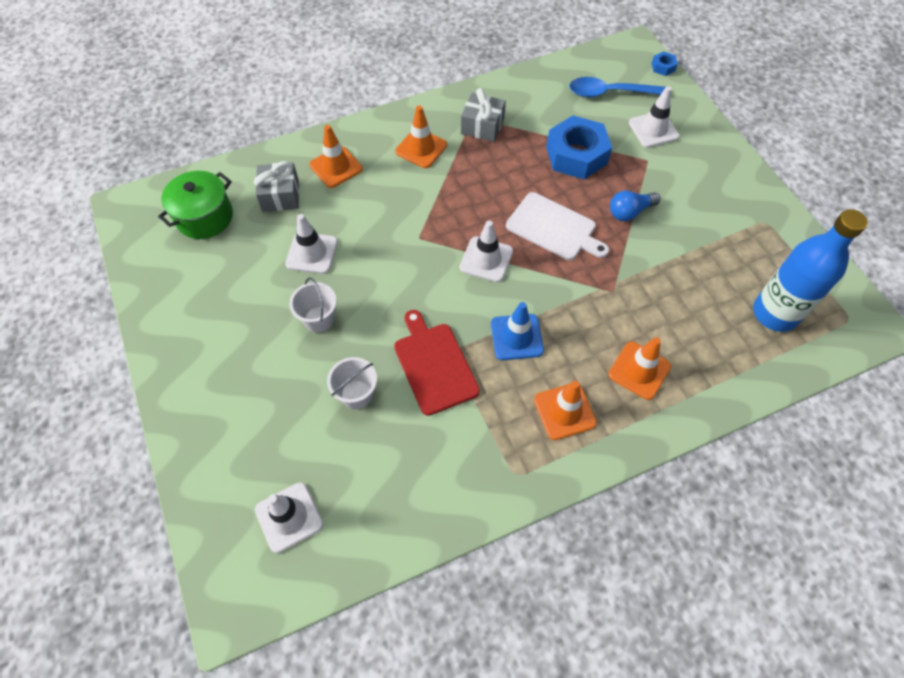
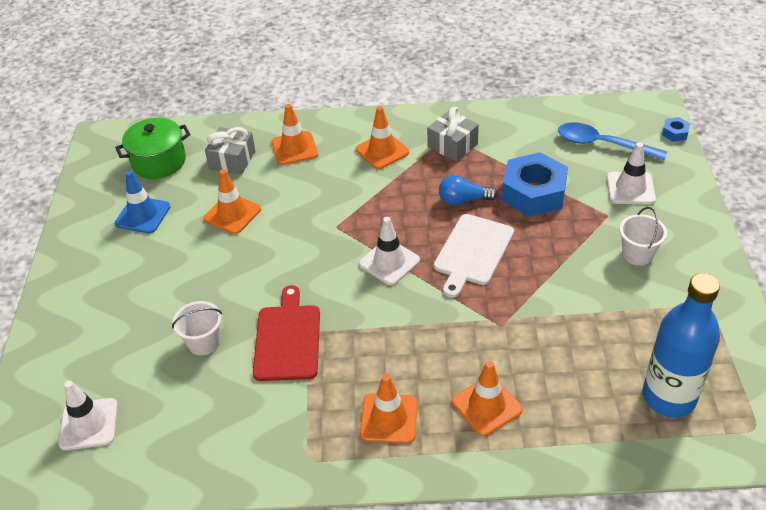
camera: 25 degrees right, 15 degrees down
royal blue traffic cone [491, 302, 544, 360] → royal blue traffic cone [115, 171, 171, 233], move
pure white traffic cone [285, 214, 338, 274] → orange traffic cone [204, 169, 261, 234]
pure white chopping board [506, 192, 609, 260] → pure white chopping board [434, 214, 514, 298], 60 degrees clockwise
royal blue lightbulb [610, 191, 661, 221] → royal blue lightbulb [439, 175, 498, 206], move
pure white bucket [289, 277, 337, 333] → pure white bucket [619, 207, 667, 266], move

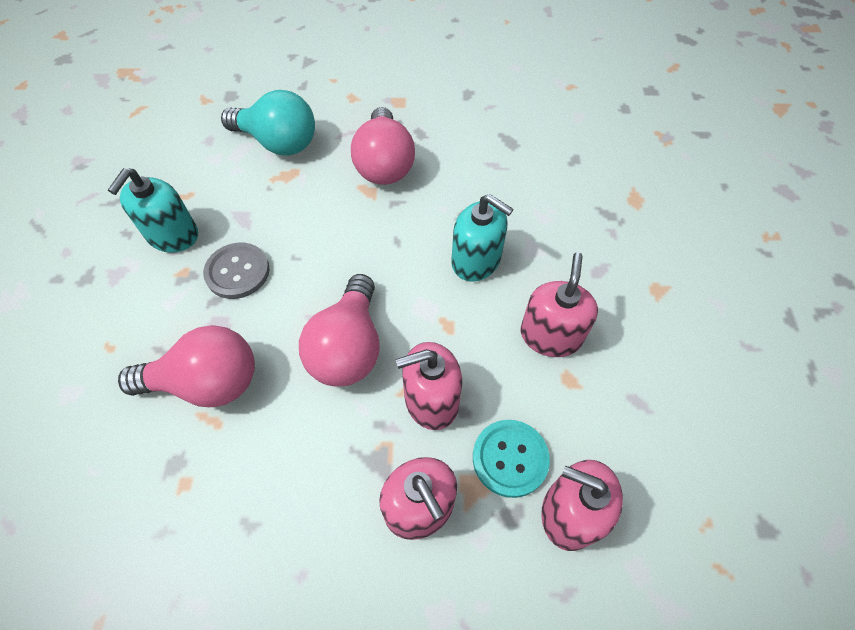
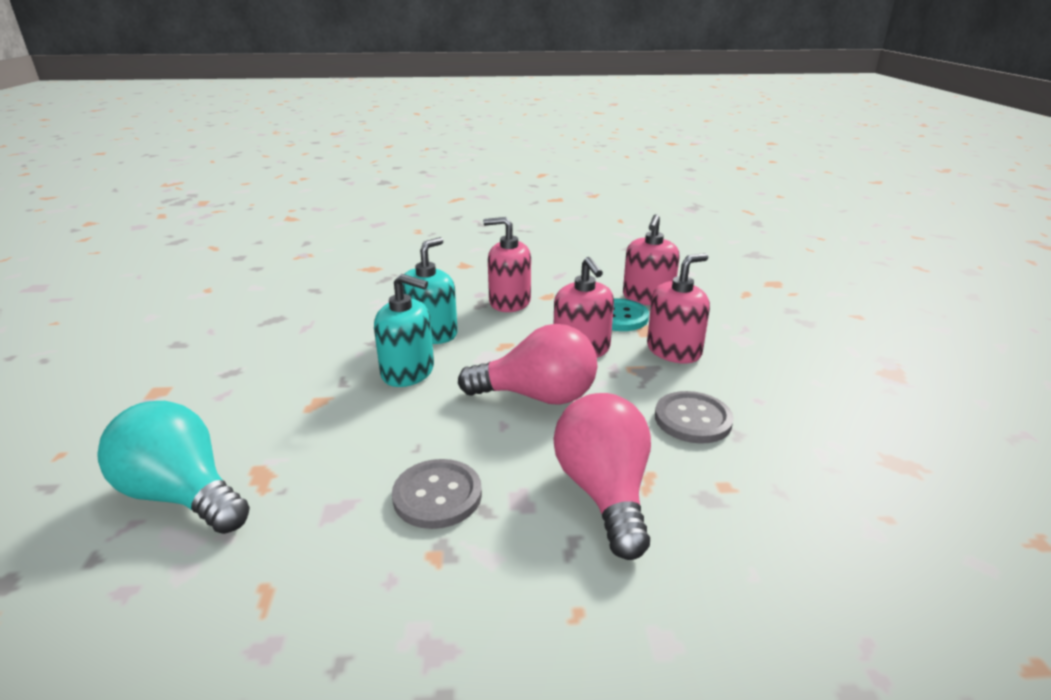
camera: 95 degrees left, 30 degrees down
teal lightbulb [221, 90, 315, 156] → teal lightbulb [97, 401, 250, 534], 75 degrees counterclockwise
teal soap pump [108, 168, 198, 253] → teal soap pump [374, 274, 434, 387], move
- → ash-grey sewing button [655, 391, 734, 444]
pink lightbulb [351, 107, 415, 185] → -

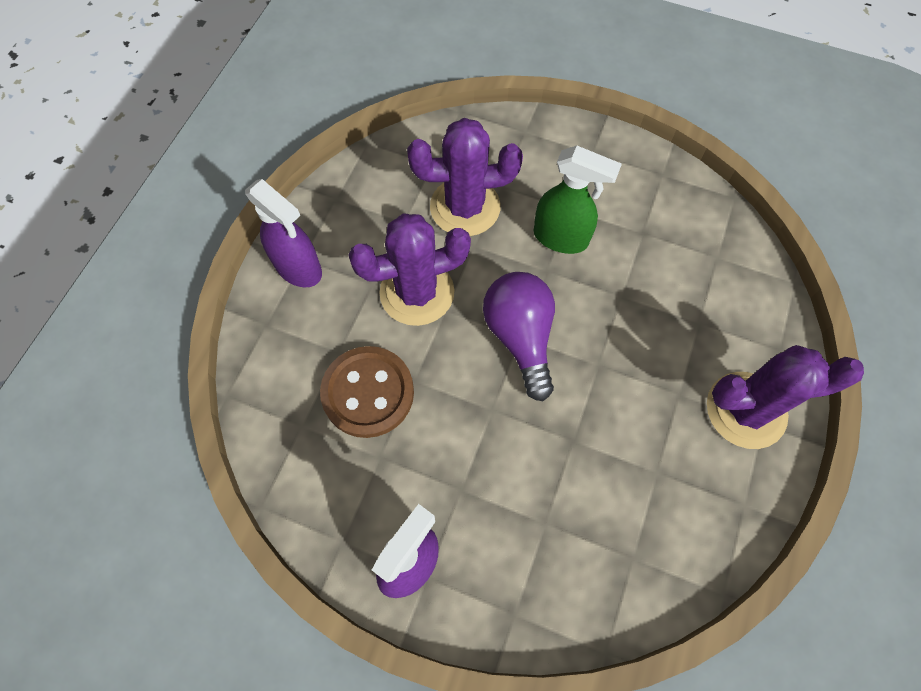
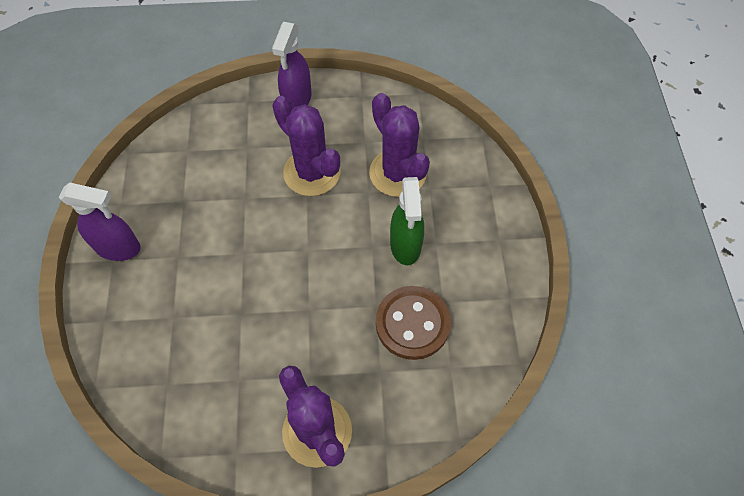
camera: 65 degrees right, 5 degrees down
brown sewing button [320, 346, 414, 438] → brown sewing button [376, 286, 451, 360], move
purple lightbulb [483, 272, 555, 401] → -

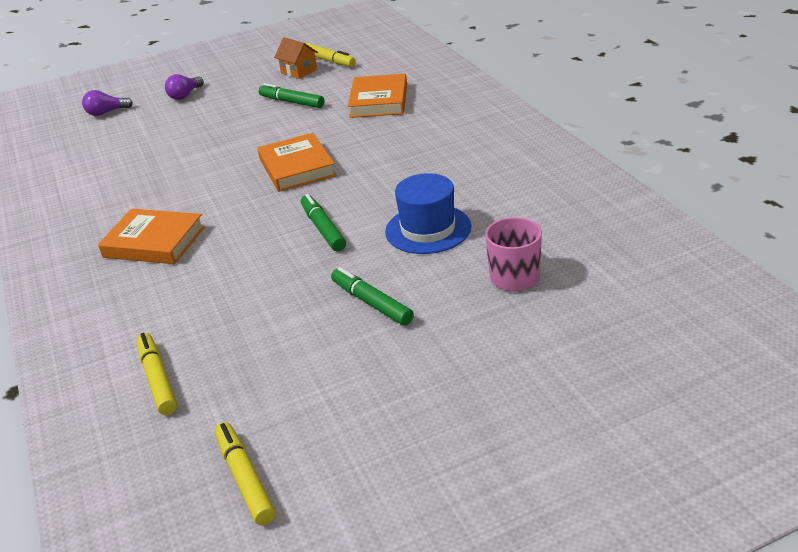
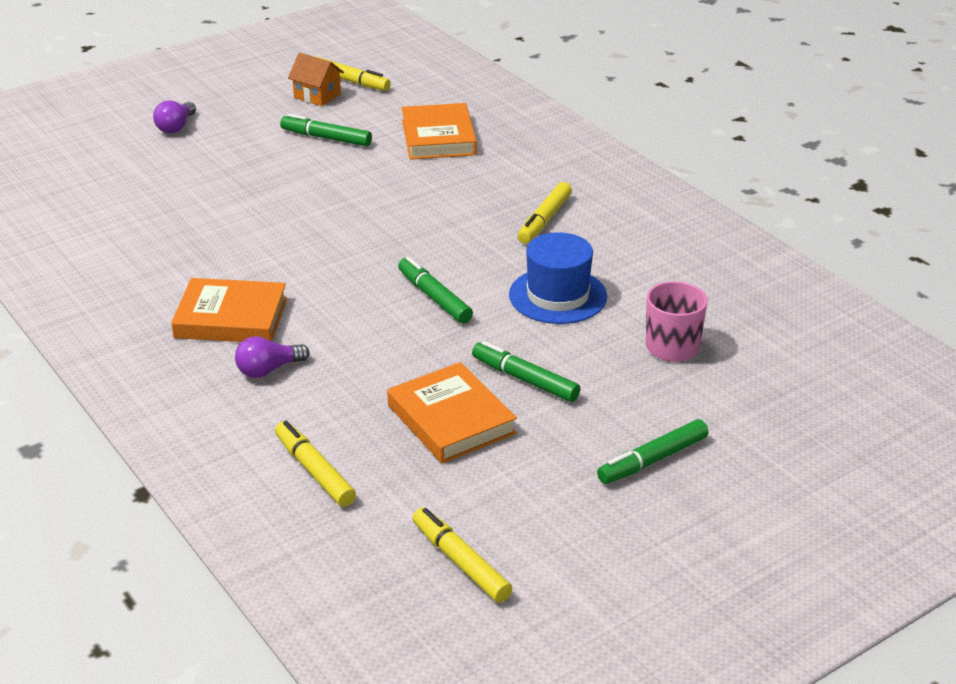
camera: 15 degrees left, 0 degrees up
purple lightbulb [82, 90, 133, 116] → purple lightbulb [235, 336, 309, 378], move
orange book [258, 133, 337, 192] → orange book [387, 362, 517, 463], move
- → bright yellow marker pen [517, 182, 572, 244]
- → emerald marker pen [597, 419, 708, 484]

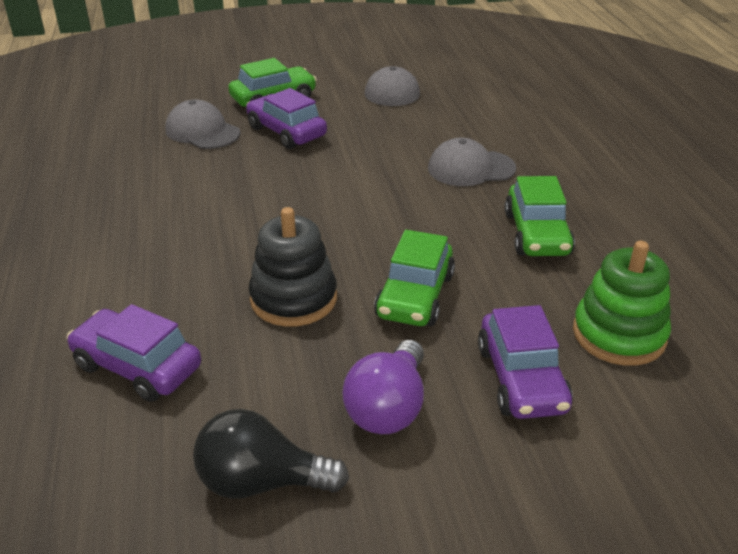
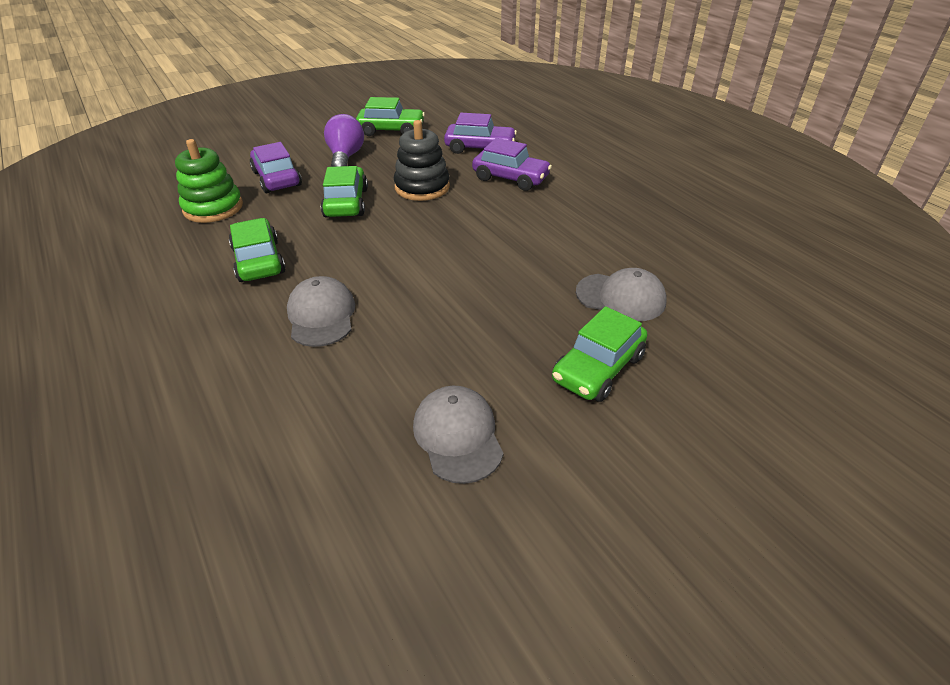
camera: 160 degrees right, 5 degrees up
ash-grey cap [428, 138, 516, 186] → ash-grey cap [287, 276, 355, 347], 75 degrees counterclockwise
jet-black lightbulb [193, 409, 349, 499] → emerald automobile [356, 97, 425, 136]
purple automobile [246, 88, 327, 149] → purple automobile [472, 138, 552, 191], move

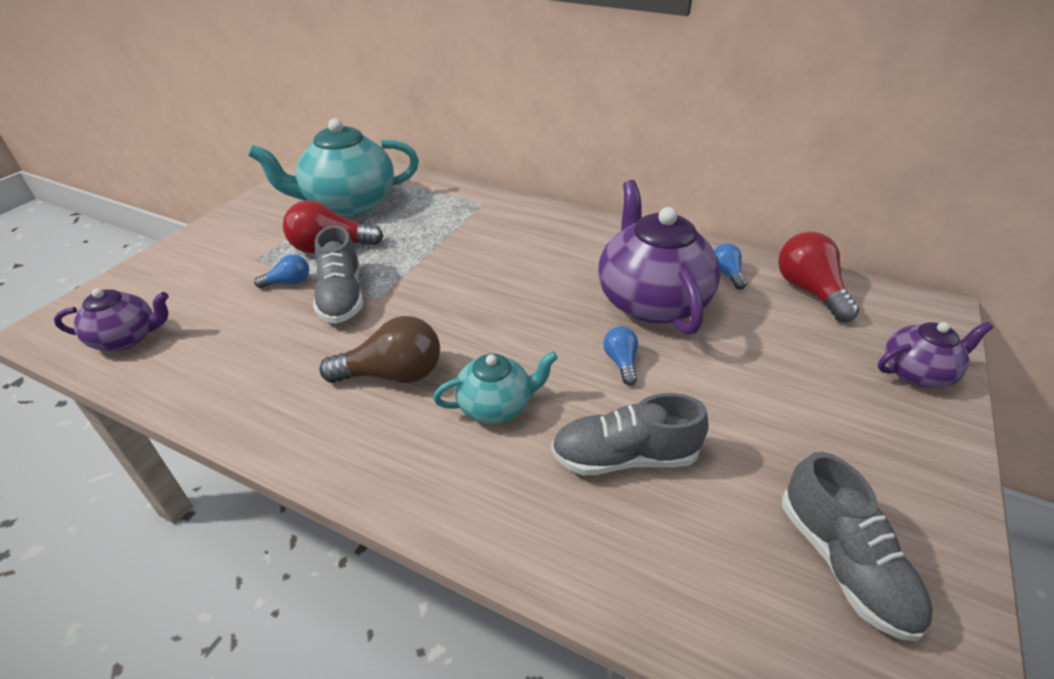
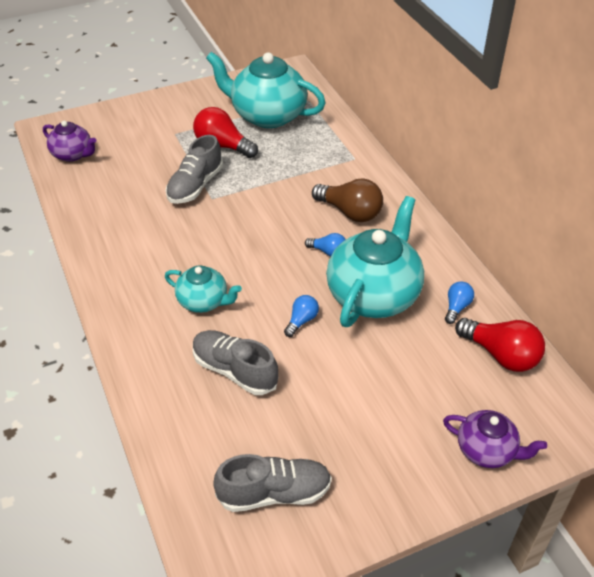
camera: 40 degrees right, 5 degrees up
ash-grey sneaker [782, 452, 933, 641] → ash-grey sneaker [213, 454, 332, 512], 120 degrees counterclockwise
royal blue lightbulb [254, 254, 309, 288] → royal blue lightbulb [305, 233, 346, 257], move
brown lightbulb [319, 316, 440, 383] → brown lightbulb [312, 179, 383, 222], move
purple teapot [598, 180, 721, 335] → teal teapot [326, 196, 424, 327]
crimson lightbulb [778, 232, 859, 322] → crimson lightbulb [455, 318, 545, 372], 105 degrees clockwise

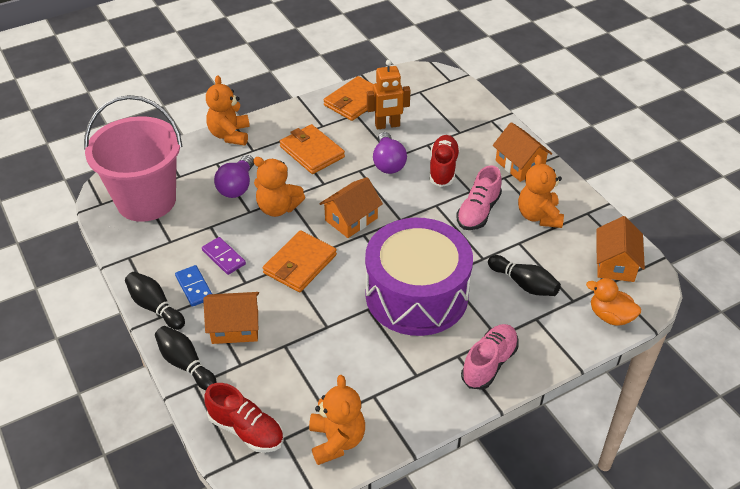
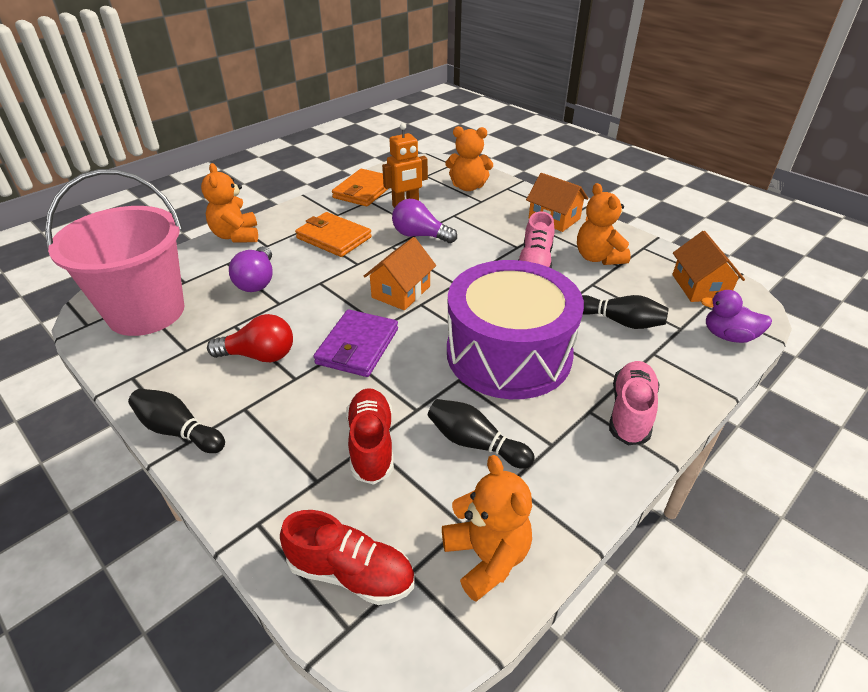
camera: 15 degrees left, 5 degrees down
purple domino piece [202, 237, 246, 275] → crimson lightbulb [207, 314, 293, 362]
orange card wallet [263, 230, 337, 292] → purple card wallet [314, 309, 398, 377]
crimson sneaker [429, 135, 460, 187] → crimson sneaker [346, 388, 394, 485], move
purple lightbulb [373, 132, 407, 174] → purple lightbulb [392, 199, 457, 243], 135 degrees clockwise
jet-black tenpin [155, 326, 217, 390] → jet-black tenpin [428, 399, 535, 469], move
orange teddy bear [253, 157, 305, 217] → orange teddy bear [445, 126, 493, 191], move
orange duck [586, 278, 641, 326] → purple duck [701, 290, 772, 343]
royal blue domino piece [175, 265, 212, 307] → -
orange house [203, 292, 259, 344] → -

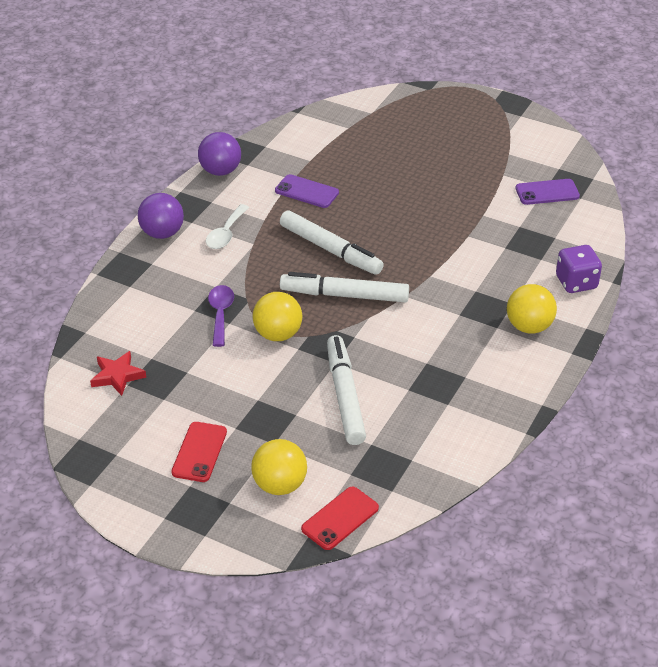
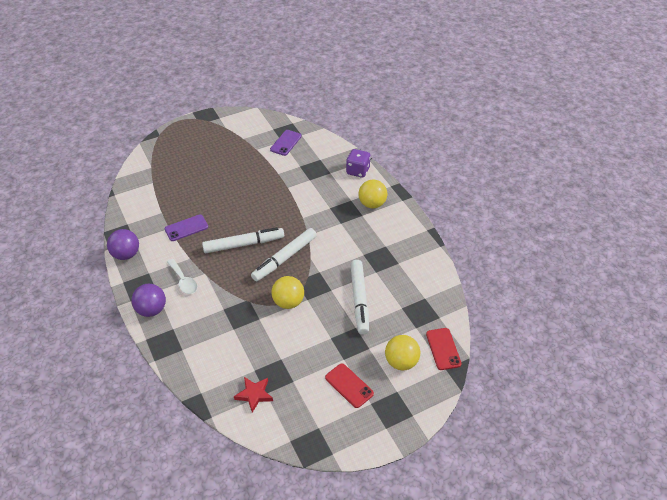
camera: 55 degrees left, 5 degrees up
pure white marker pen [327, 335, 366, 445] → pure white marker pen [350, 260, 369, 335], 120 degrees counterclockwise
purple teaspoon [208, 285, 234, 347] → -

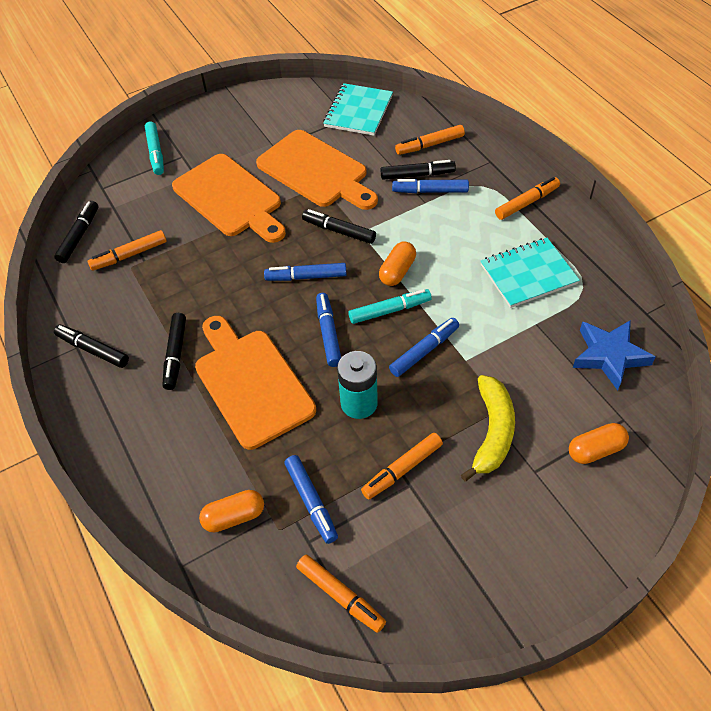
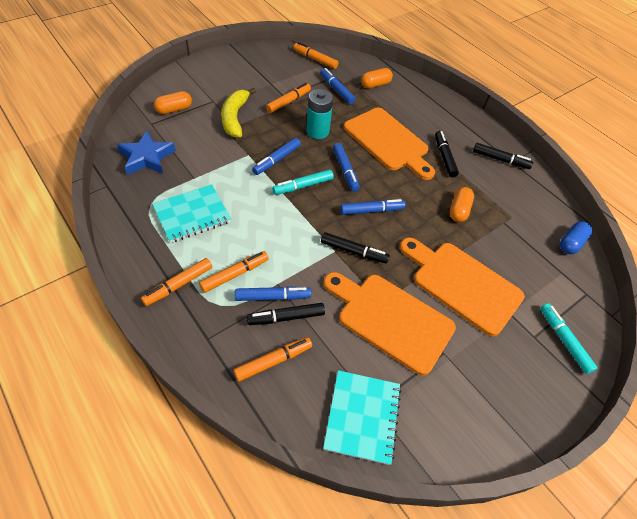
camera: 165 degrees right, 0 degrees up
orange marker pen [87, 230, 167, 271] → orange marker pen [199, 251, 269, 293], move
orange pill shape [379, 242, 416, 286] → orange pill shape [450, 187, 474, 222], move
jet-black marker pen [54, 201, 98, 263] → royal blue pill shape [560, 221, 593, 254]

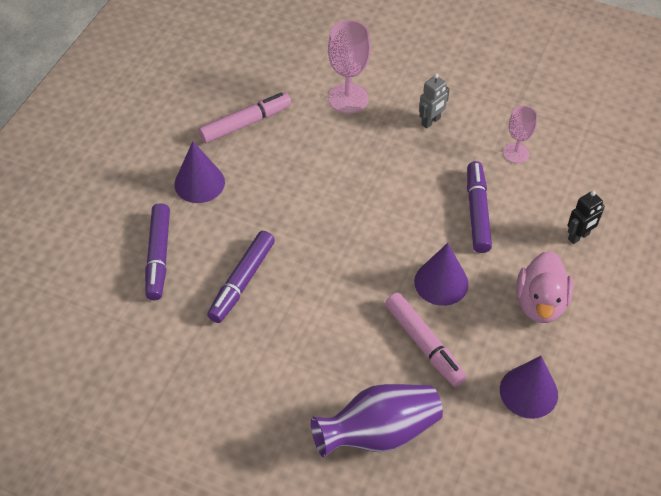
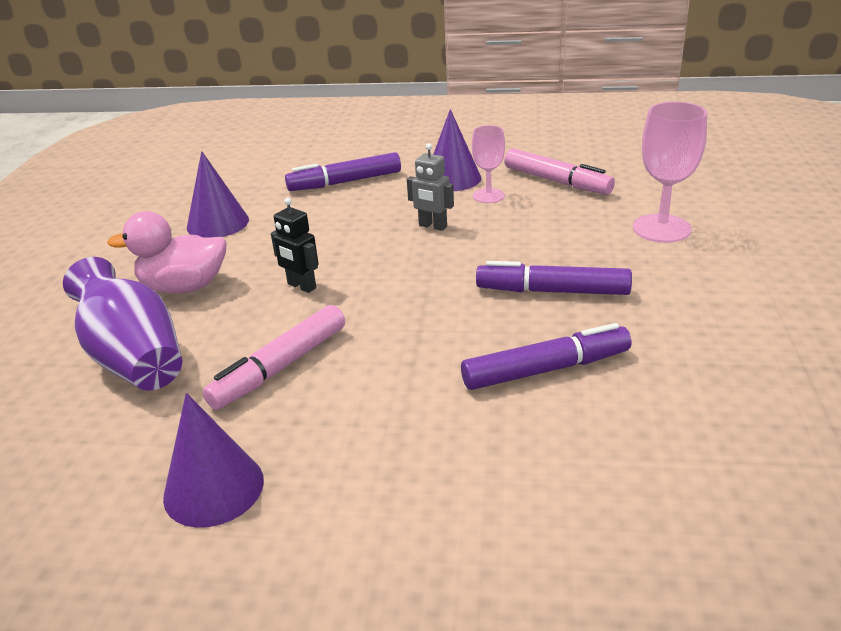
camera: 75 degrees right, 20 degrees down
pink duck [516, 251, 573, 323] → pink duck [107, 211, 227, 294], move
purple cone shape [414, 243, 469, 306] → purple cone shape [187, 151, 249, 238], move
jet-black robot figure [568, 191, 605, 244] → jet-black robot figure [271, 197, 318, 293], move
ash-grey robot figure [419, 73, 450, 129] → ash-grey robot figure [407, 143, 454, 231], move
pink wine glass [503, 106, 537, 163] → pink wine glass [472, 125, 505, 203], move
purple marker pen [207, 231, 275, 323] → purple marker pen [476, 261, 632, 295], move

